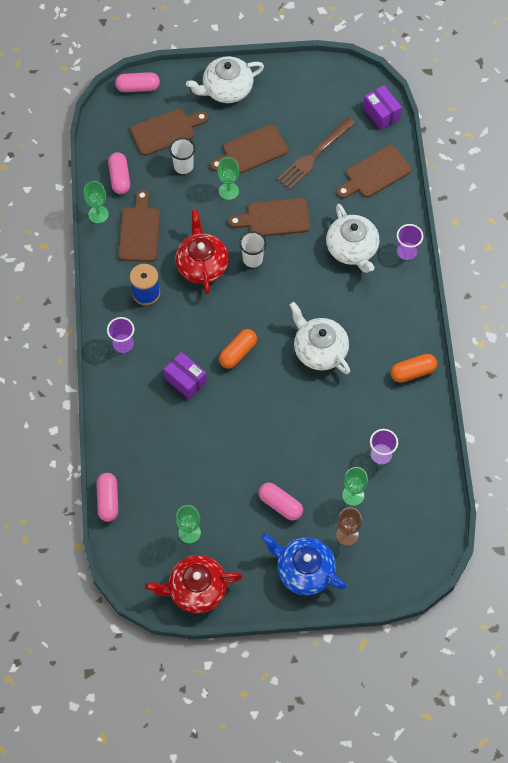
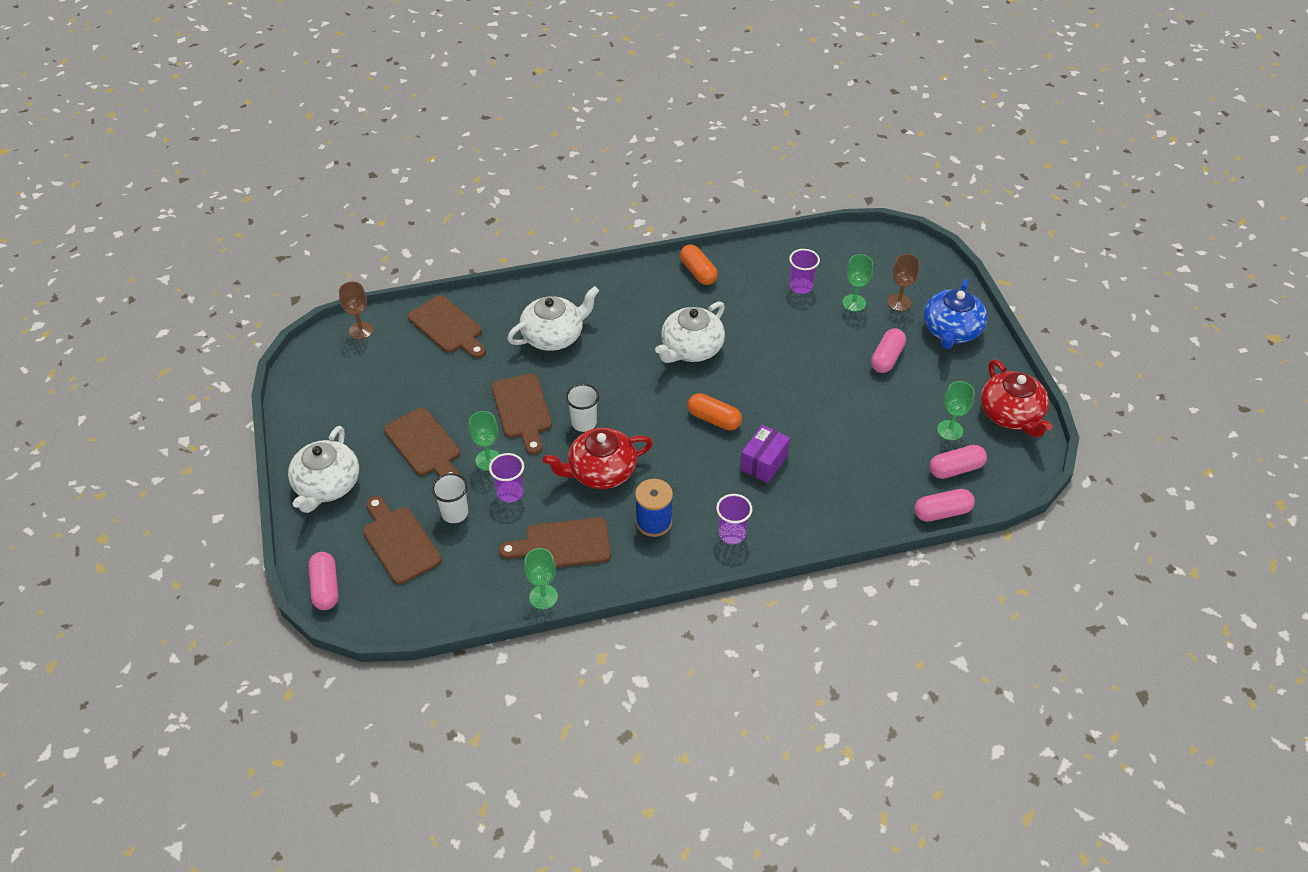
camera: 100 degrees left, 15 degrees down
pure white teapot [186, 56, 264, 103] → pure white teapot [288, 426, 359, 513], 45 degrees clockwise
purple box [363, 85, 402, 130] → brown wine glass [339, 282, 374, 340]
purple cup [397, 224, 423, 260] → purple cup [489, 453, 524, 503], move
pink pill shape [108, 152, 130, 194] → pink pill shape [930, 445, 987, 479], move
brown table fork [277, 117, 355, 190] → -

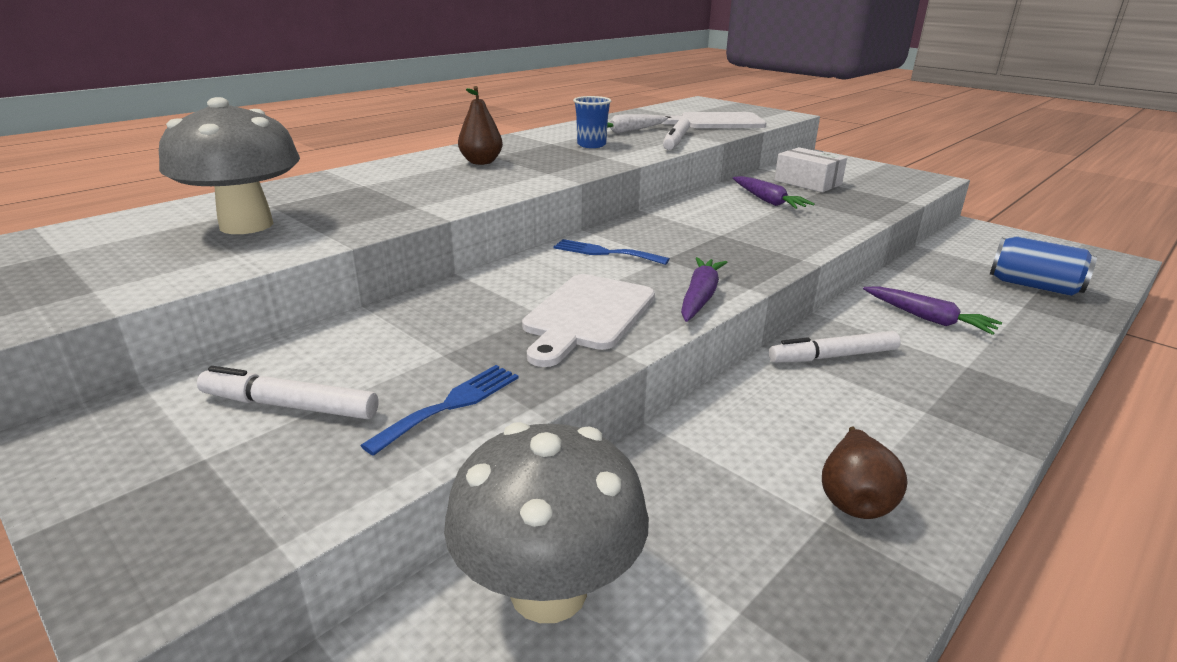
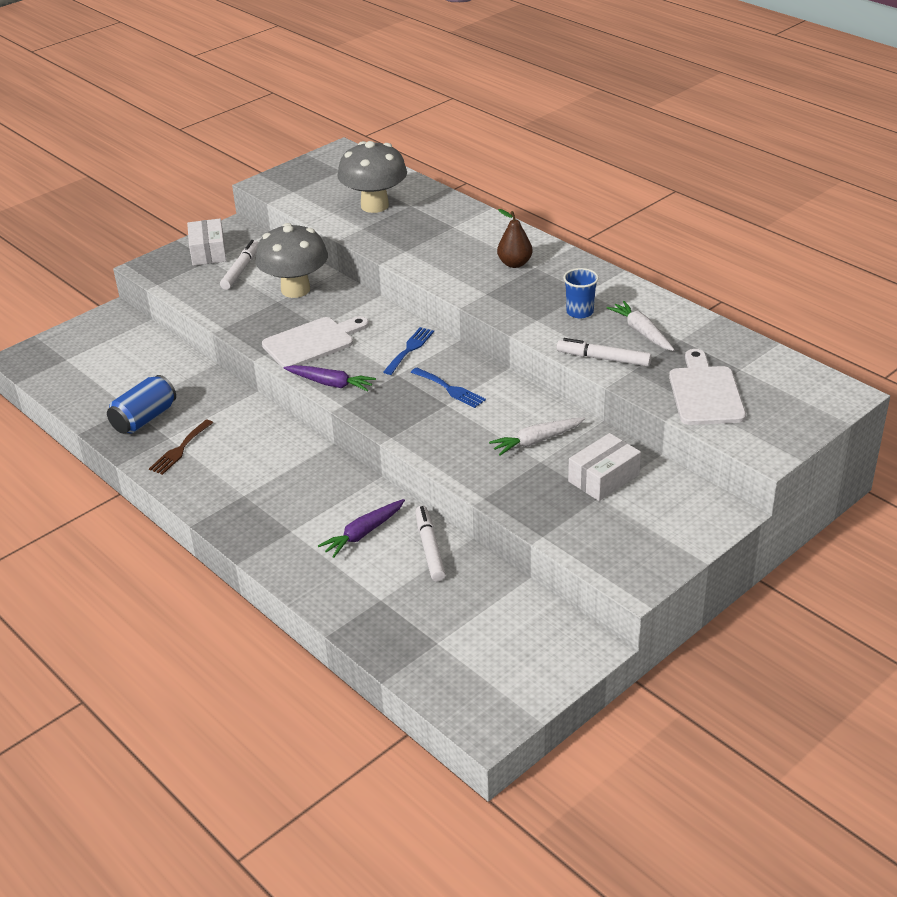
camera: 95 degrees right, 10 degrees up
royal blue can [990, 236, 1097, 296] → royal blue can [107, 375, 176, 434], move
brown pear fruit [822, 427, 907, 519] → brown table fork [149, 420, 213, 475]
- → pure white box [187, 219, 227, 266]
ash-grey toadstool [444, 422, 649, 623] → ash-grey toadstool [255, 223, 328, 298], move
pure white chopping board [522, 274, 655, 367] → pure white chopping board [262, 316, 369, 368], 120 degrees clockwise
royal blue table fork [360, 365, 519, 456] → royal blue table fork [411, 368, 486, 408], move
pure white marker pen [769, 331, 901, 363] → pure white marker pen [415, 506, 446, 582], move
purple toy carrot [733, 176, 815, 209] → pure white toy carrot [489, 418, 585, 456]

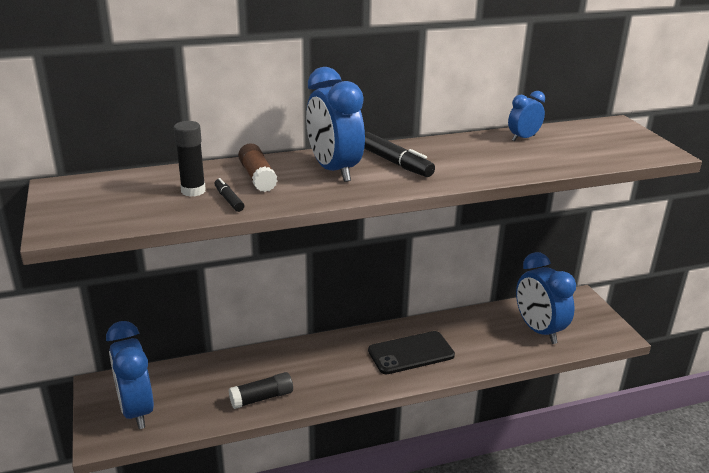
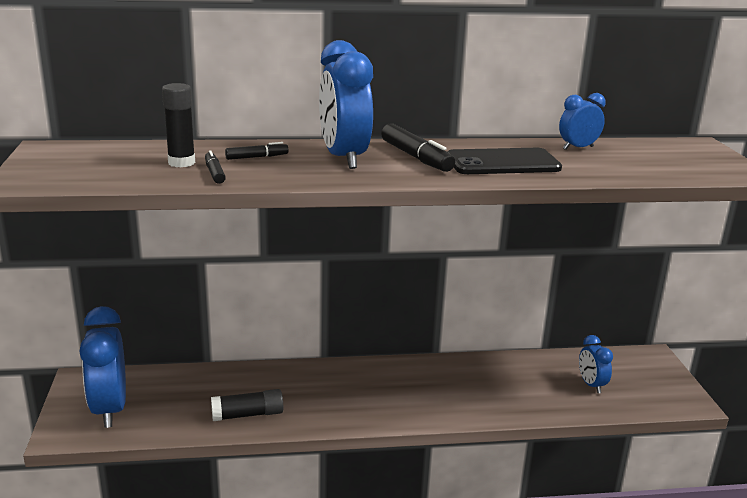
camera: 10 degrees right, 5 degrees down
brown glue [238, 143, 278, 192] → jet-black marker pen [225, 142, 289, 160]
jet-black phone [368, 331, 455, 374] → jet-black phone [448, 148, 562, 174], move
royal blue alarm clock [516, 252, 576, 344] → royal blue alarm clock [579, 335, 613, 393], x0.53

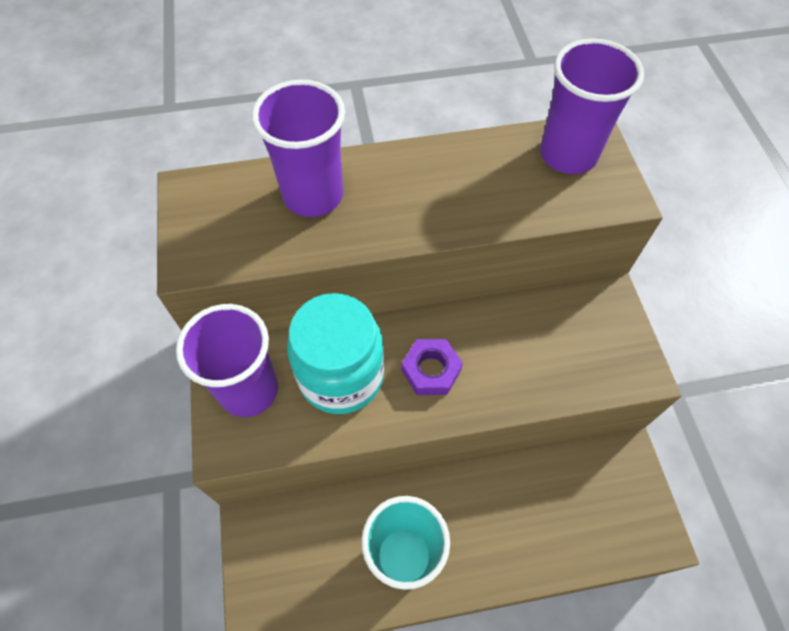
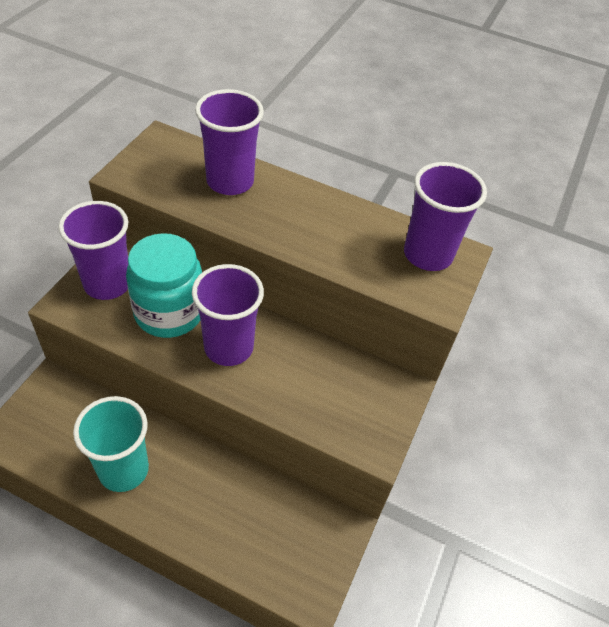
camera: 30 degrees right, 10 degrees down
purple nut [402, 339, 463, 395] → purple cup [192, 264, 264, 366]

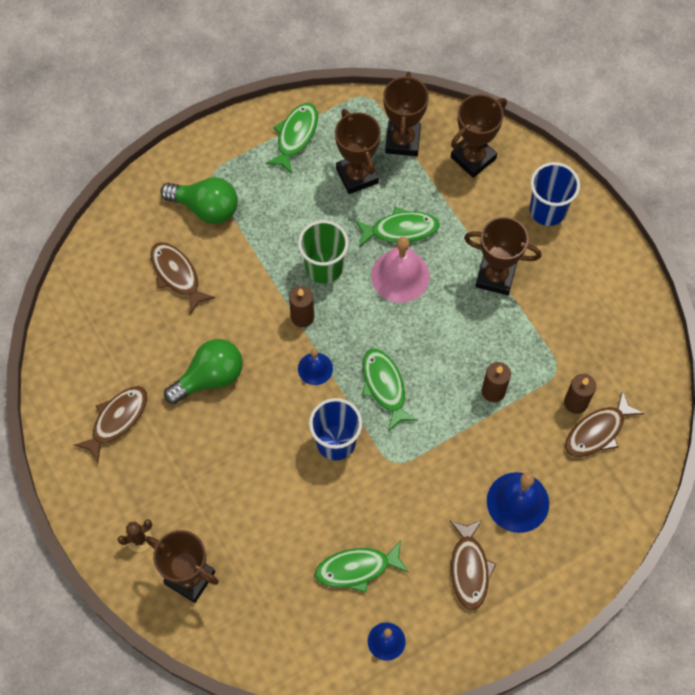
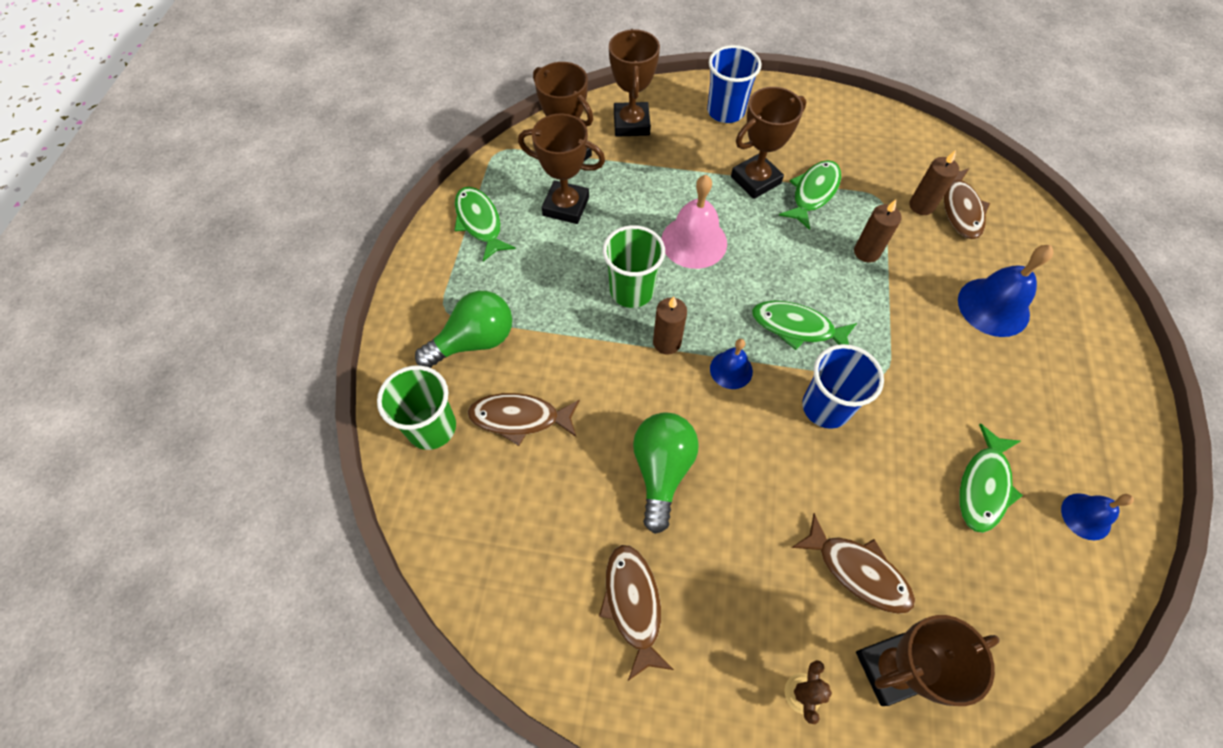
camera: 50 degrees left, 5 degrees down
- → emerald cup [377, 365, 456, 450]
emerald toy fish [355, 207, 440, 247] → emerald toy fish [779, 160, 841, 230], move
brown toy fish [450, 520, 496, 611] → brown toy fish [791, 513, 915, 614], move

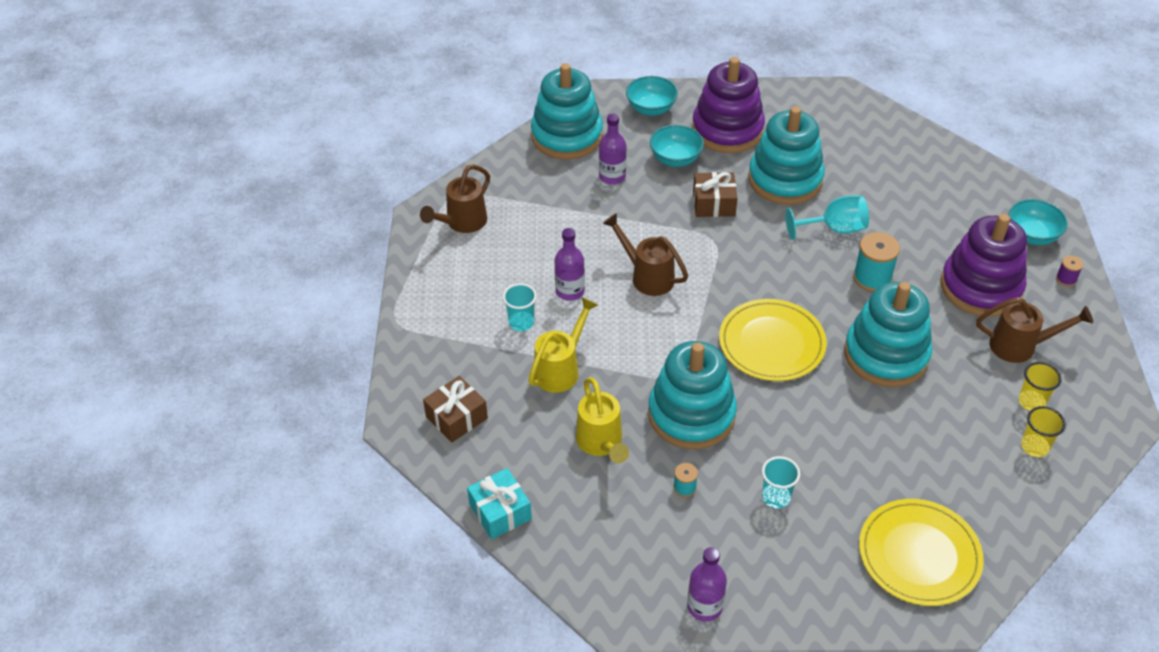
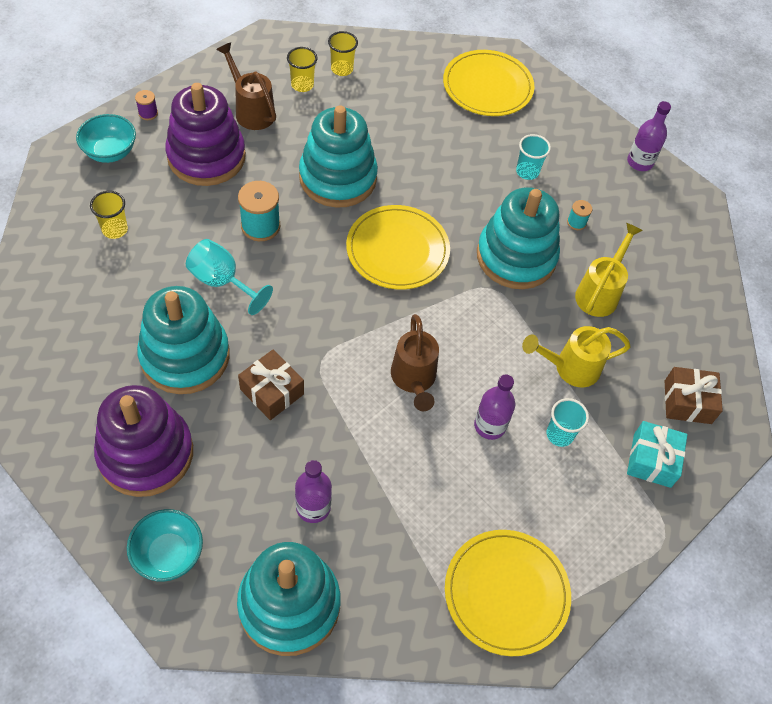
camera: 140 degrees left, 10 degrees up
- → bright yellow cup [90, 191, 128, 239]
brown watering can [420, 165, 490, 233] → bright yellow flat dish [445, 530, 571, 656]
teal gift [467, 468, 532, 539] → teal gift [627, 421, 688, 488], move
teal bowl [650, 125, 704, 167] → -

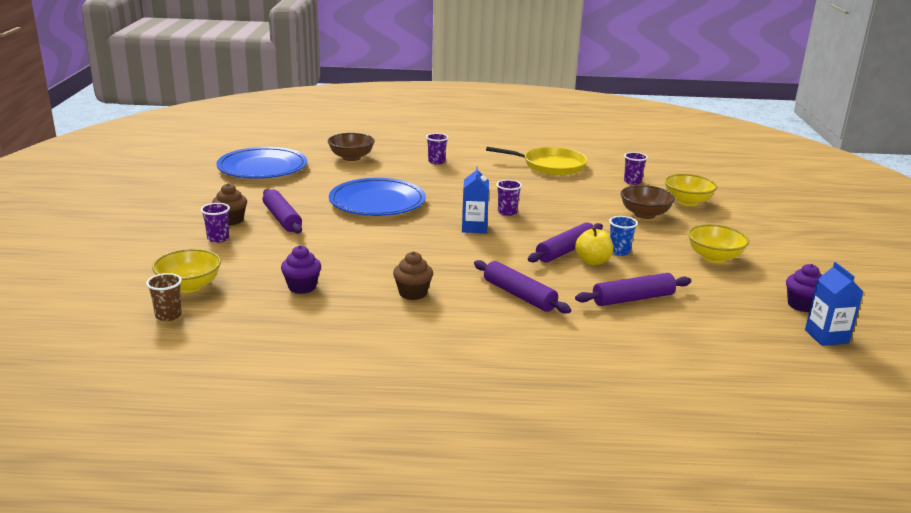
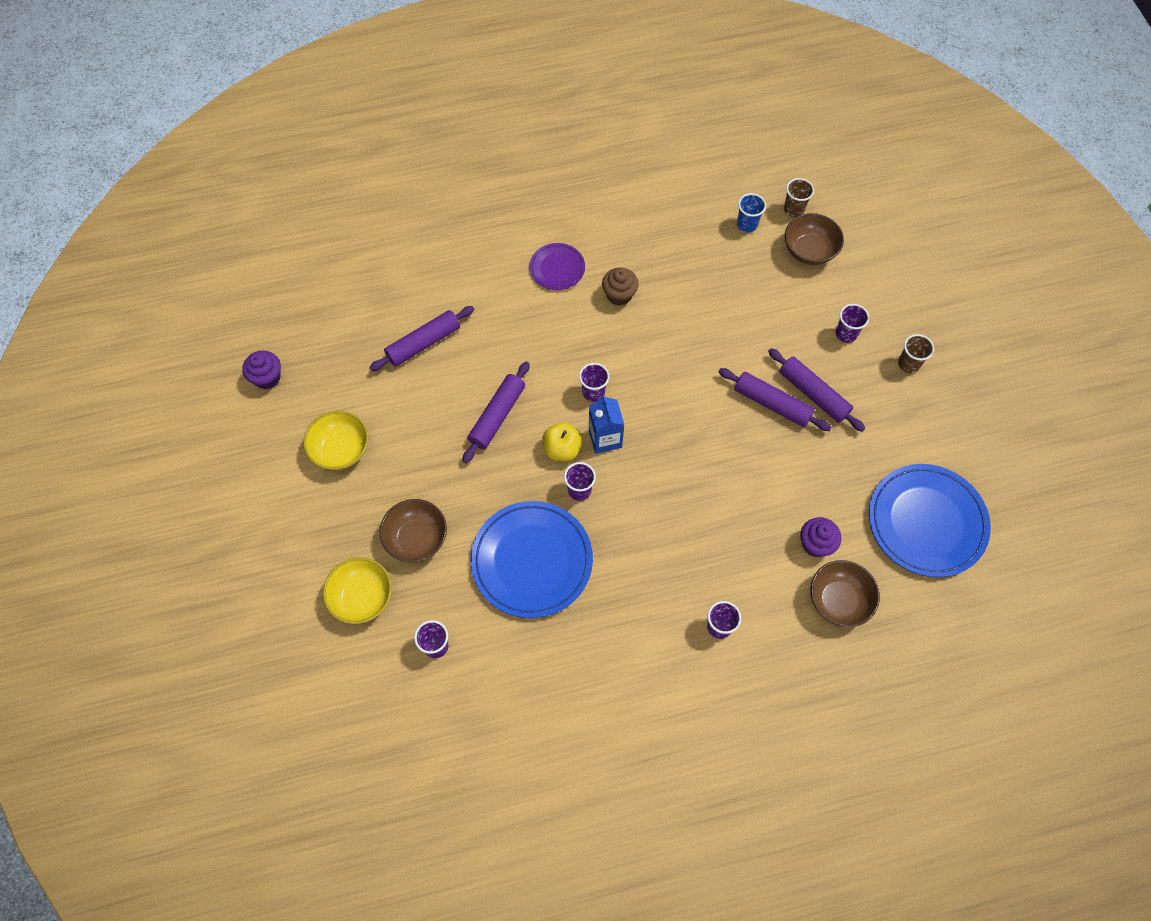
camera: 165 degrees right, 40 degrees up
royal blue flat dish [329, 178, 426, 216] → royal blue flat dish [471, 501, 593, 618], move
- → purple flat dish [529, 243, 585, 290]
bright yellow apple [575, 226, 613, 265] → bright yellow apple [542, 422, 583, 461], move
- → purple cup [579, 363, 610, 402]
purple rolling pin [474, 260, 571, 314] → purple rolling pin [718, 368, 832, 431], move
royal blue cup [609, 216, 638, 256] → royal blue cup [737, 193, 766, 233], move
bright yellow bowl [152, 249, 221, 293] → brown bowl [785, 213, 844, 265]
purple fairy cake [281, 245, 321, 294] → purple fairy cake [800, 517, 841, 557], move
- → brown cup [898, 334, 934, 373]
brown fairy cake [212, 183, 247, 225] → -
bright yellow frying pan [486, 147, 587, 175] → -
royal blue juice carton [805, 262, 863, 346] → -

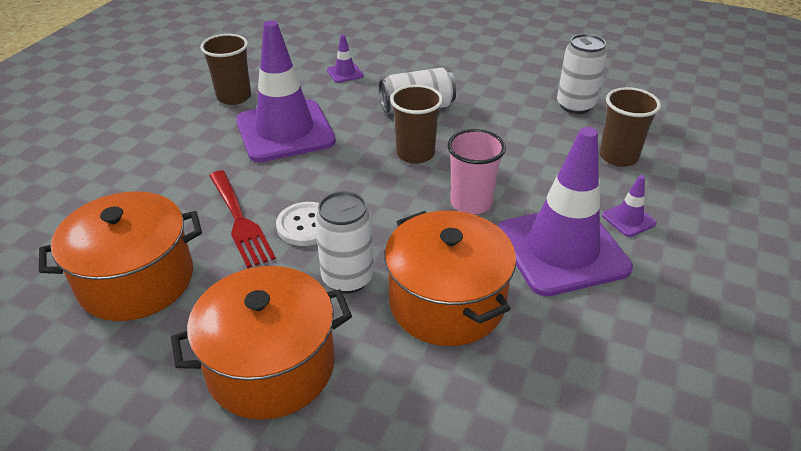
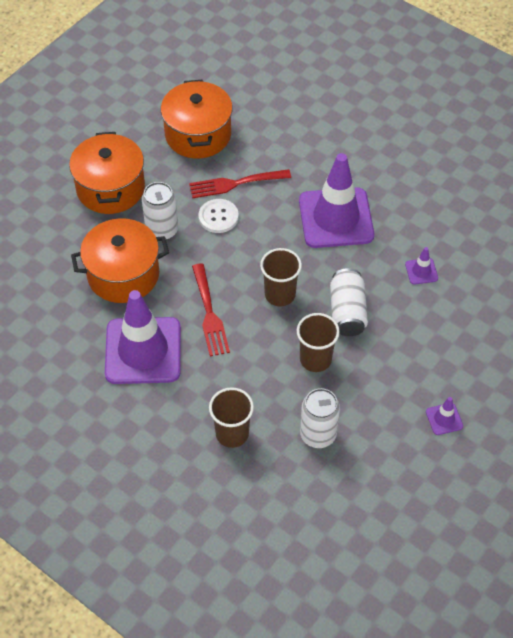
camera: 105 degrees right, 15 degrees up
pink cup [447, 129, 506, 215] → crimson table fork [192, 263, 230, 356]
brown cup [200, 34, 251, 105] → brown cup [297, 313, 340, 372], move
purple traffic cone [602, 175, 657, 237] → purple traffic cone [426, 397, 463, 435], move

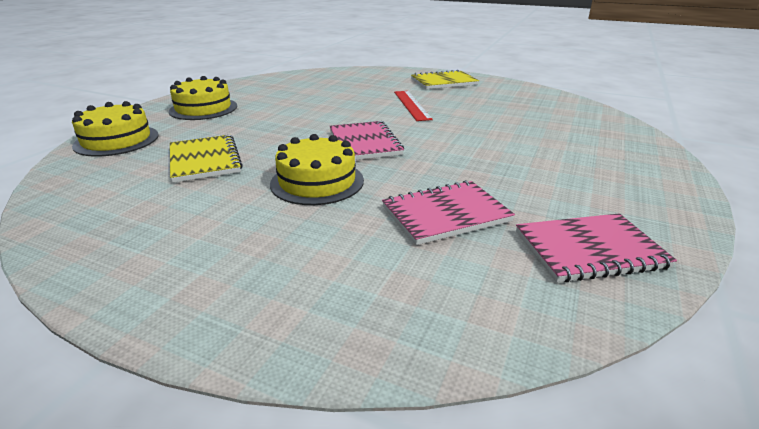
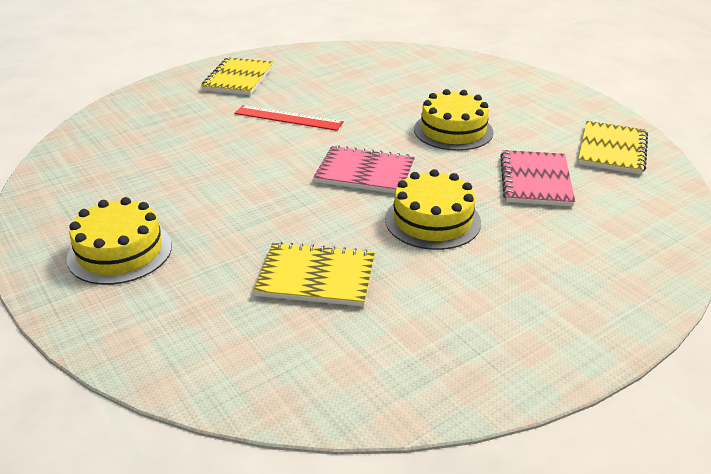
camera: 60 degrees left, 5 degrees up
bright yellow gateau [72, 101, 159, 157] → bright yellow gateau [414, 89, 494, 151], move
pink exercise book [516, 213, 677, 282] → bright yellow exercise book [578, 121, 648, 175]

